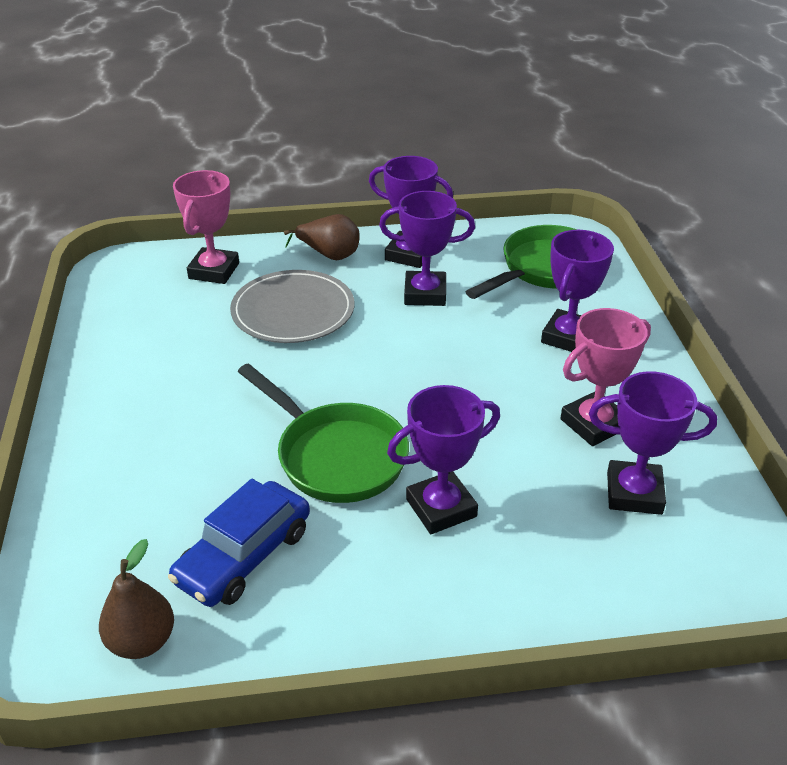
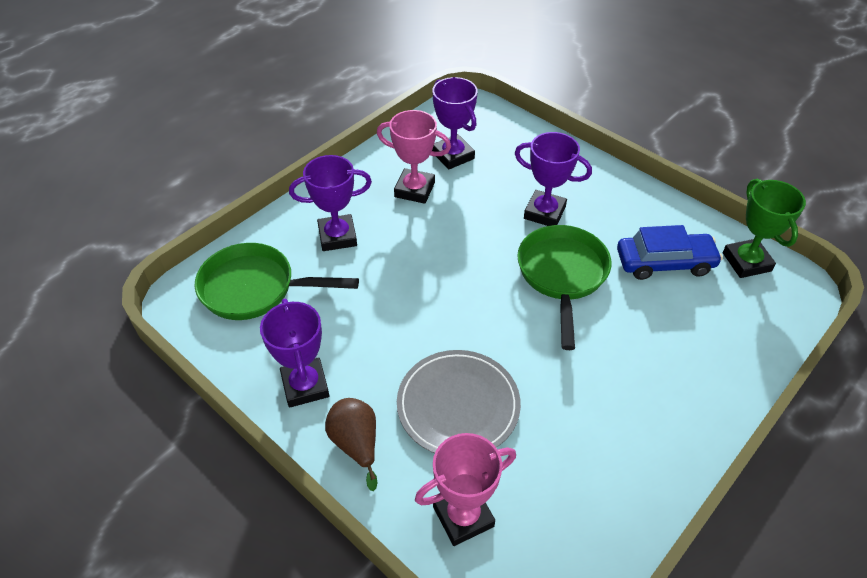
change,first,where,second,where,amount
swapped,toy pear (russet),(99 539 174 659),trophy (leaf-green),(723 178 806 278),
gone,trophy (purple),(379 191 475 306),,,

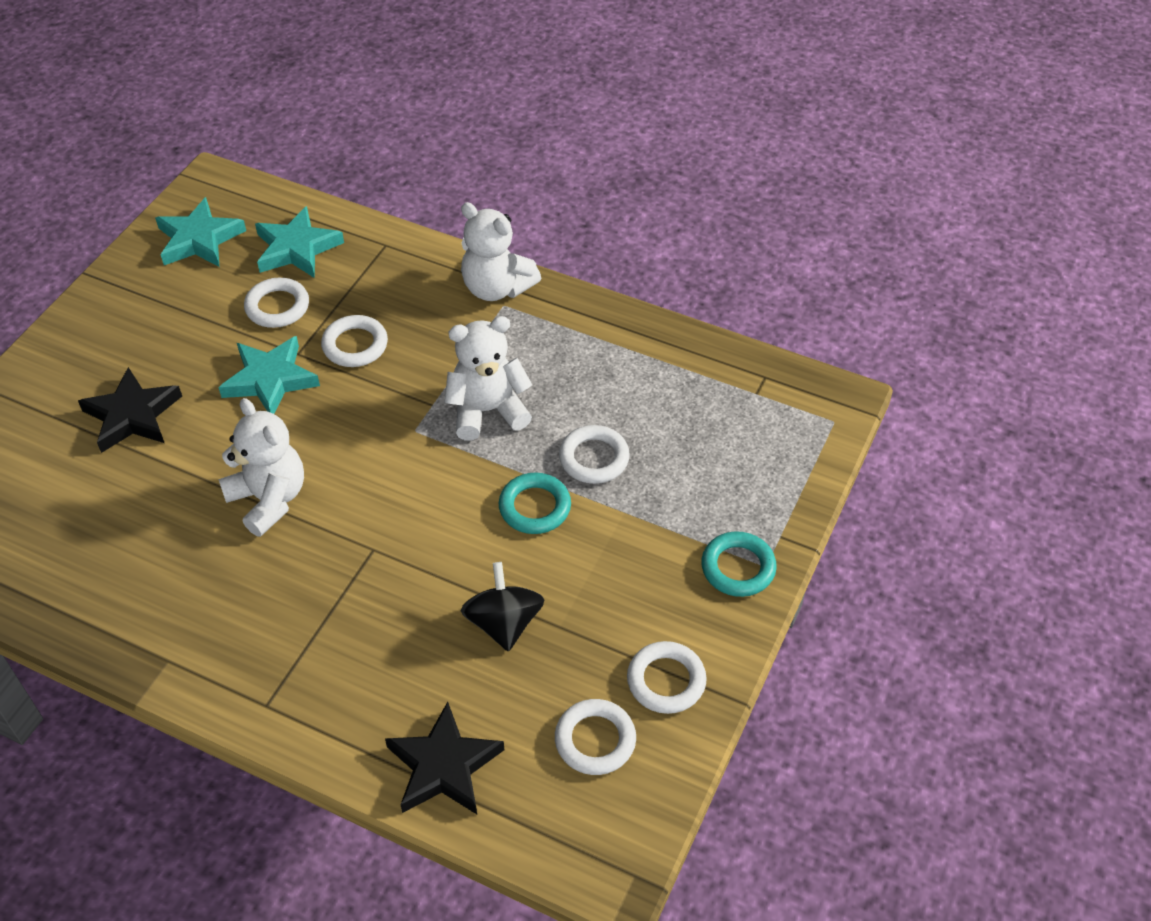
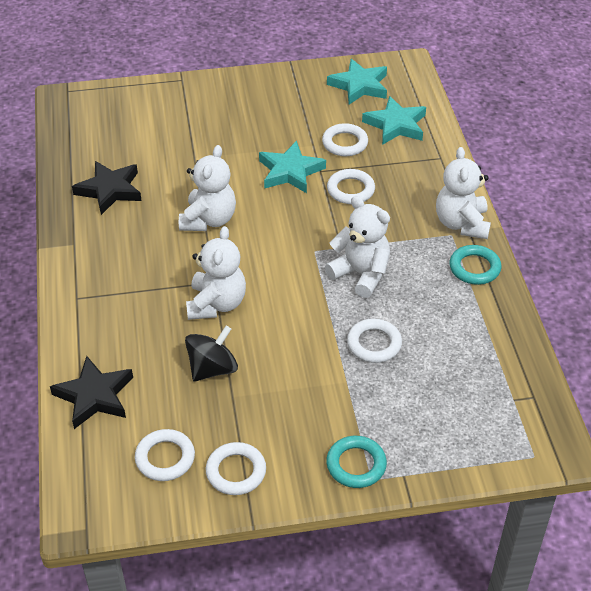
change,first,where,second,where,amount
shifted,star shape (jet-black),(78 367 182 453),,(72 161 142 215),
shifted,ring (teal),(499 473 571 534),,(450 245 502 285),
new,,,stuffed bear (white),(186 226 246 320),

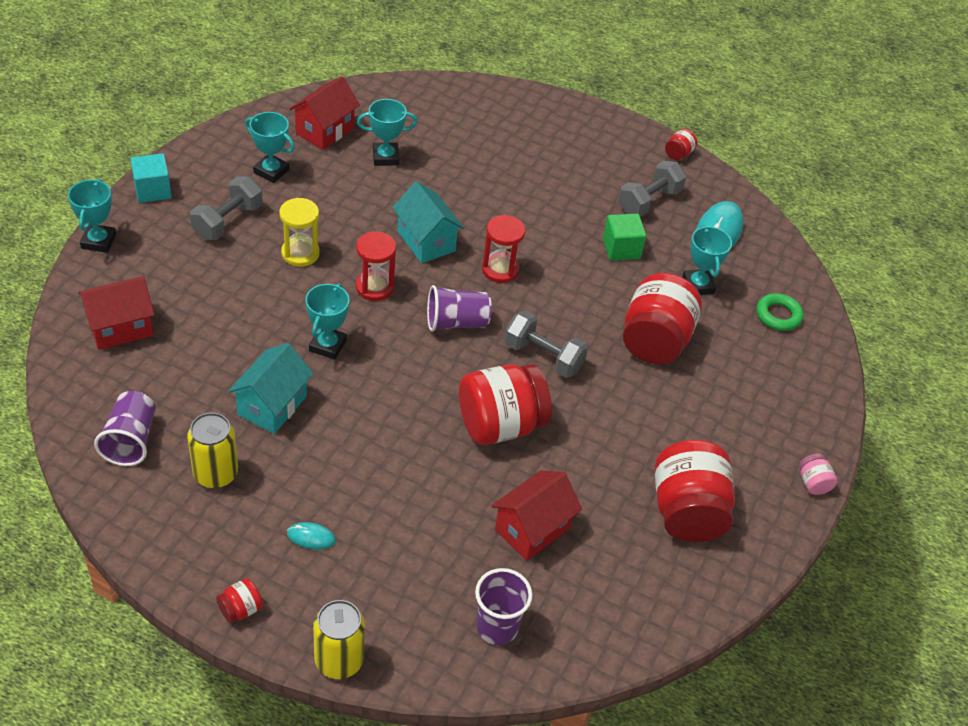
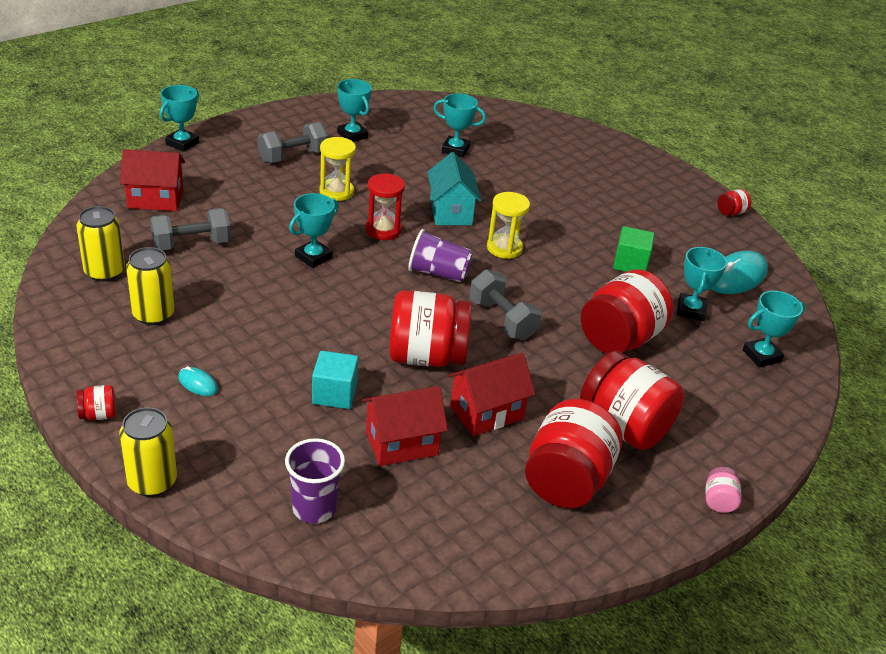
change,first,where,second,where,amount
swapped,beaker (purple),(94 391 156 466),tin (yellow),(76 206 125 282),
shifted,cube (teal),(130 153 172 203),,(312 351 358 409),
gone,toy house (teal),(228 343 313 434),,,
shifted,toy house (red),(289 76 360 150),,(447 353 535 436),
repainted,sand timer (red),(482 215 525 283),sand timer (yellow),(487 192 530 259),
shifted,dumbbell (gray),(618 161 686 217),,(150 208 231 250),
swapped,ring (leaf-green),(757 293 803 331),trophy (teal),(743 291 805 368),
new,,,jar (red),(580 351 684 450),

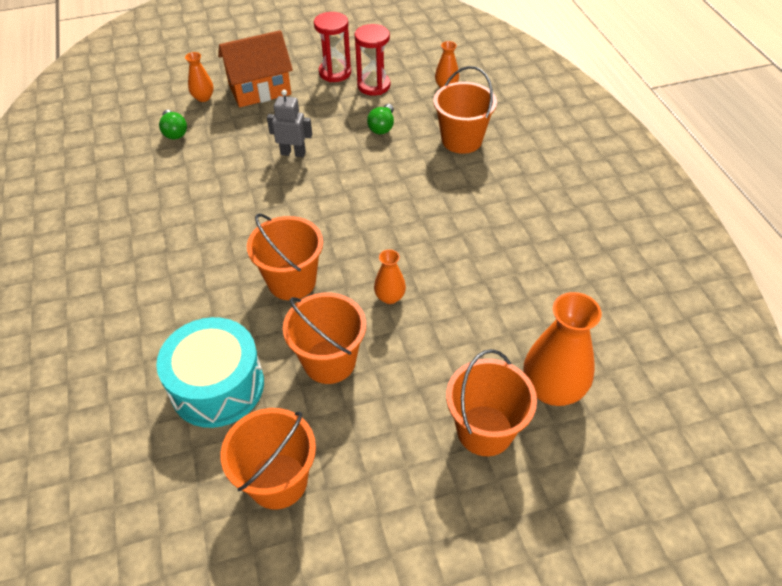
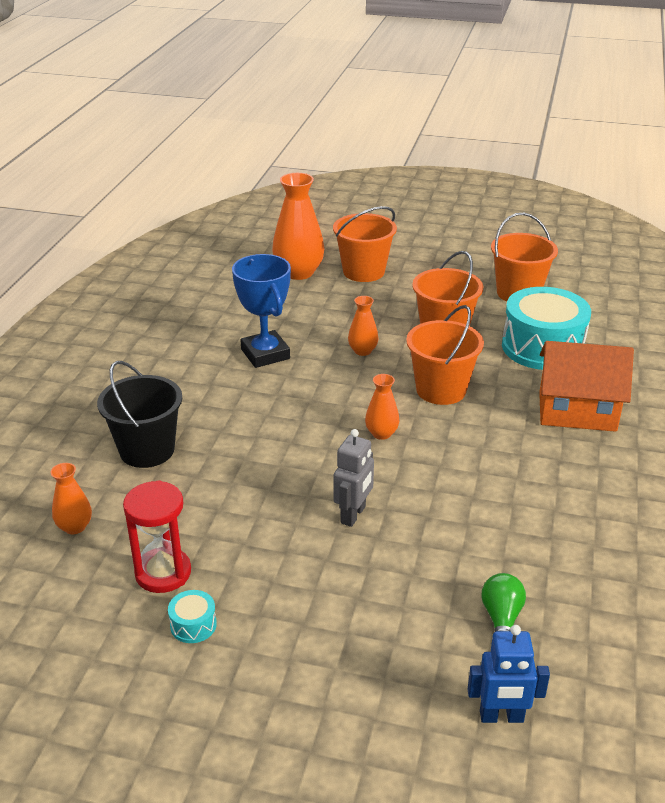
change,first,where,second,where,amount
shifted,tall vase (bright orange),(185 52 214 102),,(365 374 399 440),
shifted,toy house (bright orange),(218 30 293 107),,(539 341 634 432),
rotated,robot figure (gray),(267 90 312 157),,(334 429 374 527),105 degrees counterclockwise
swapped,sand timer (red),(314 12 351 82),drum (teal),(168 590 217 643),
gone,light bulb (leaf-green),(367 104 394 134),,,
repainted,bucket (bright orange),(433 66 497 154),bucket (jet-black),(97 361 182 468),
new,,,trophy (cobalt),(232 254 291 368),
new,,,robot figure (cobalt),(467 625 550 723),

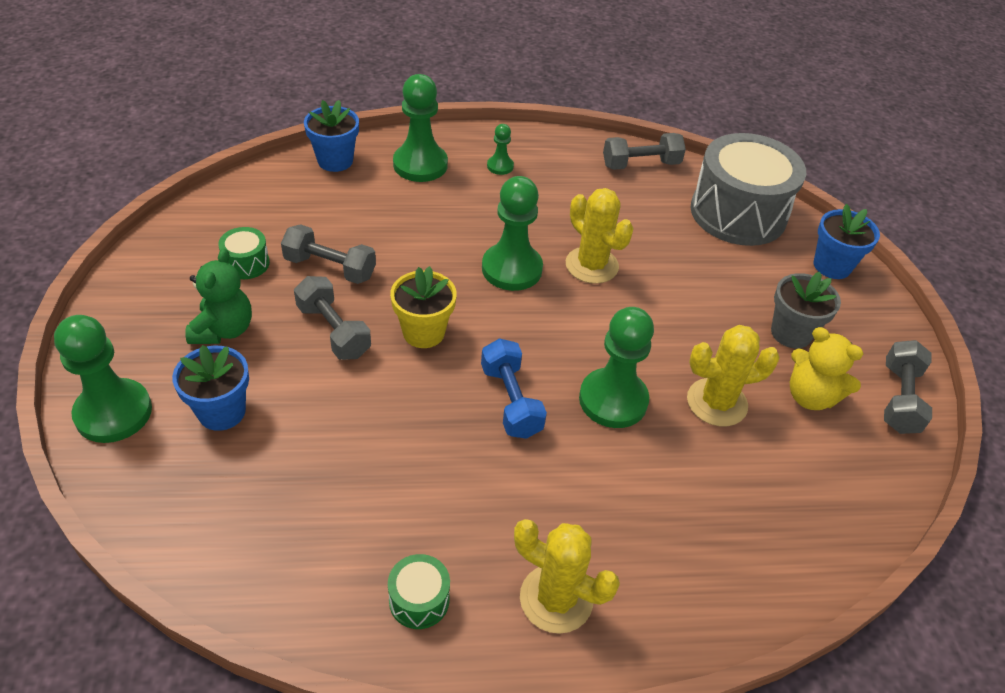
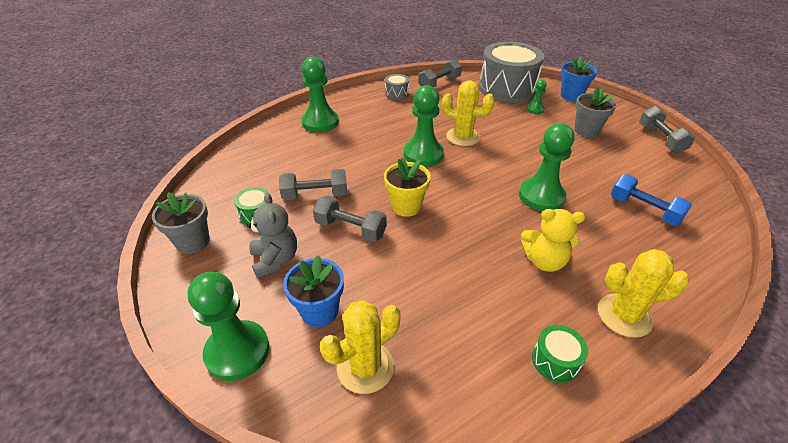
change,first,where,second,where,amount
repainted,stuffed bear (leaf-green),(185 248 252 344),stuffed bear (gray),(247 193 297 279),
gone,plant pot (cobalt),(304 100 359 172),,,
shifted,dumbbell (cobalt),(481 338 547 439),,(611 174 692 226),
shifted,game pawn (leaf-green),(487 124 514 175),,(526 79 547 114),
shifted,cactus (yellow),(687 325 780 426),,(320 300 400 394),
shifted,stuffed bear (yellow),(790 327 863 410),,(521 209 585 272),
new,,,plant pot (gray),(152 192 210 254),
new,,,drum (gray),(385 74 409 100),

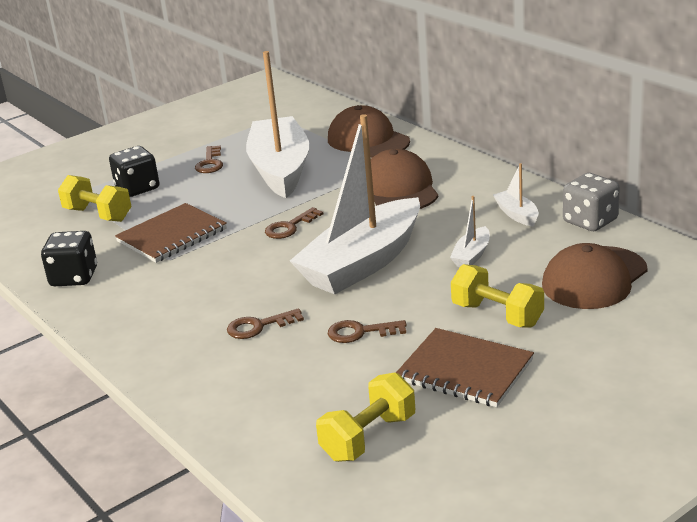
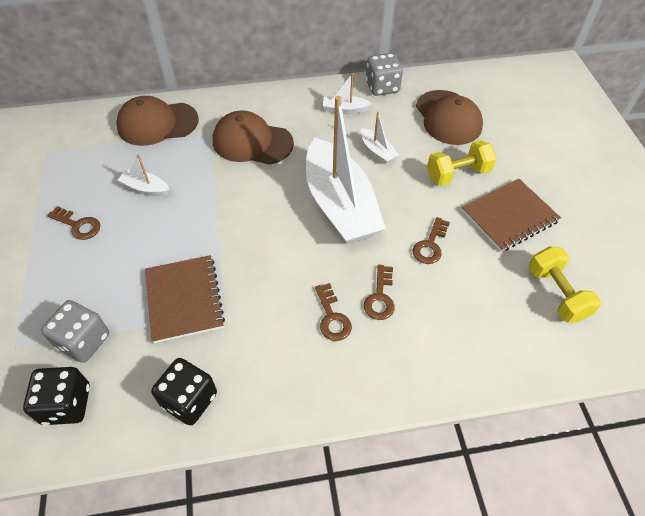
change,first,where,second,where,amount
swapped,dumbbell (yellow),(58 175 132 222),die (gray),(41 300 109 363),
shifted,die (jet-black),(109 146 159 197),,(23 367 90 425),
scaled,sailboat (white),(246 51 309 198),,(118 154 169 196),x0.41
shifted,key (russet),(265 207 323 239),,(315 283 352 341),

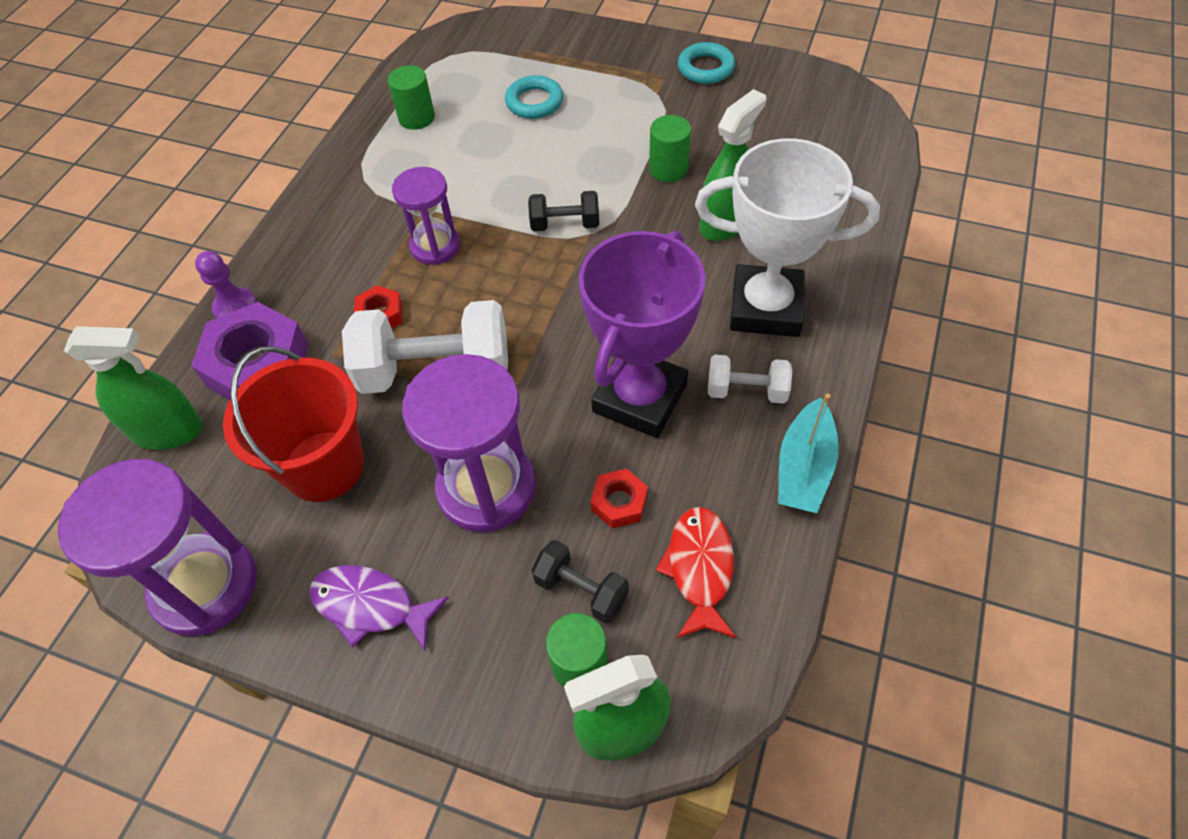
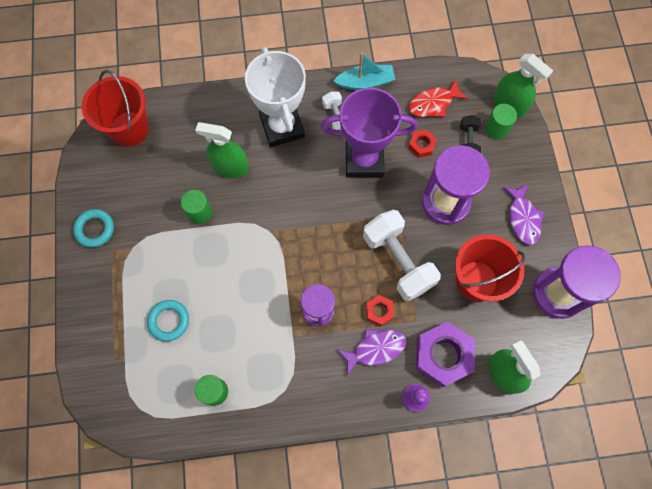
change,first,where,second,where,amount
gone,dumbbell (jet-black),(528 191 599 231),,,
new,,,bucket (red),(82 70 149 147),
new,,,toy fish (purple),(338 329 406 376),

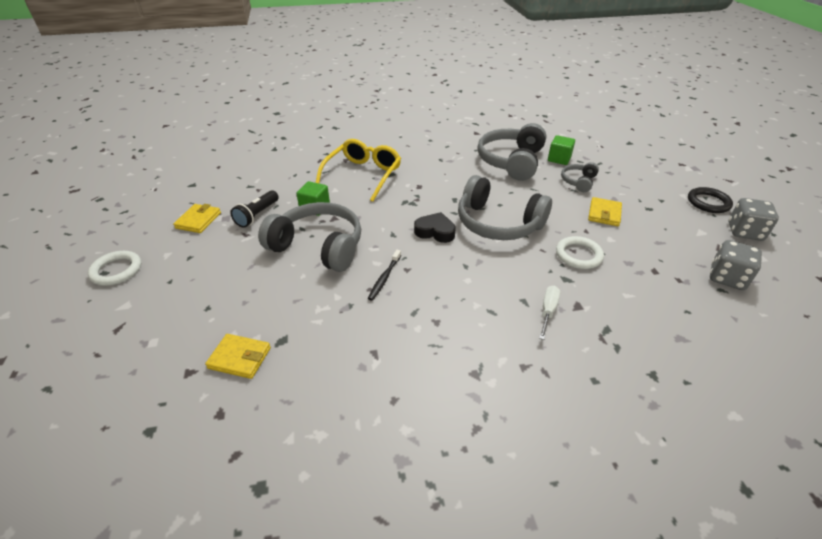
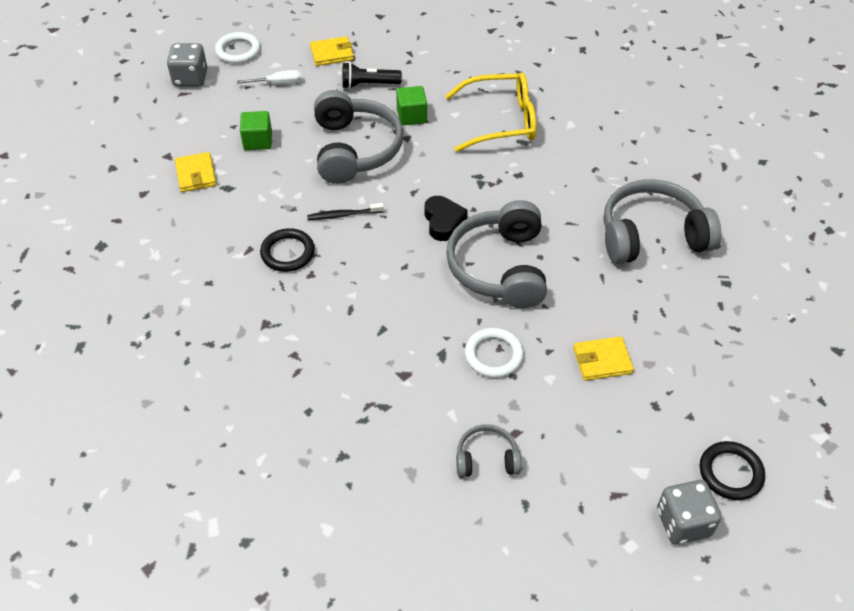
change,first,where,second,where,amount
shifted,flat screwdriver (white),(539 286 560 340),,(237 70 301 84),
shifted,cube (leaf-green),(548 135 575 165),,(240 111 272 150),
shifted,headset (gray),(561 162 599 192),,(456 424 521 477),
shifted,die (gray),(710 240 762 290),,(167 43 207 86),
new,,,ring (jet-black),(260 228 315 272),

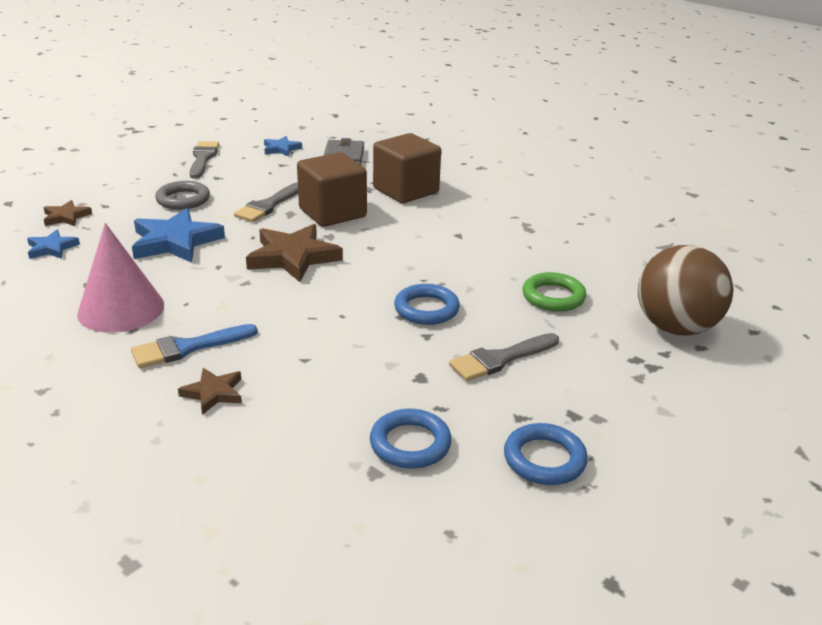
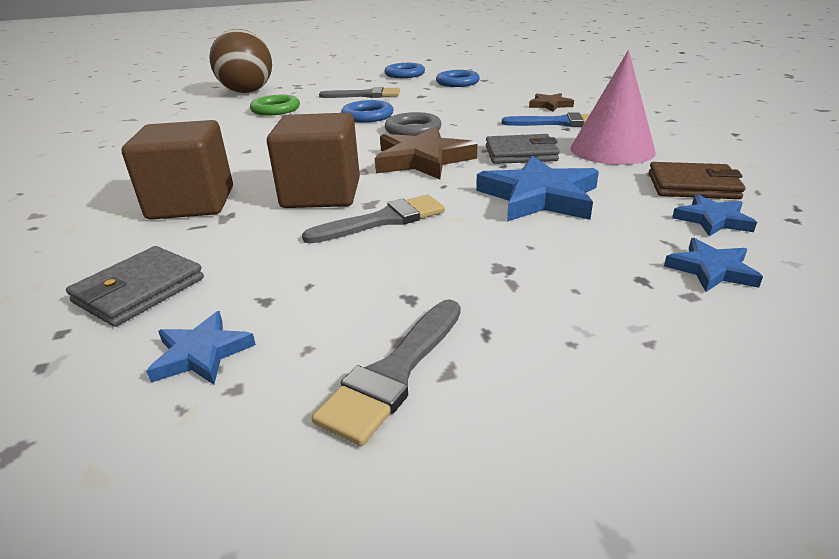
change,first,where,second,where,amount
repainted,star shape (russet),(44 200 92 226),star shape (cobalt),(664 238 763 292),
shifted,ring (gray),(155 181 210 210),,(385 112 442 136),
new,,,billfold (gray),(486 134 560 164),
new,,,billfold (russet),(649 162 746 199),

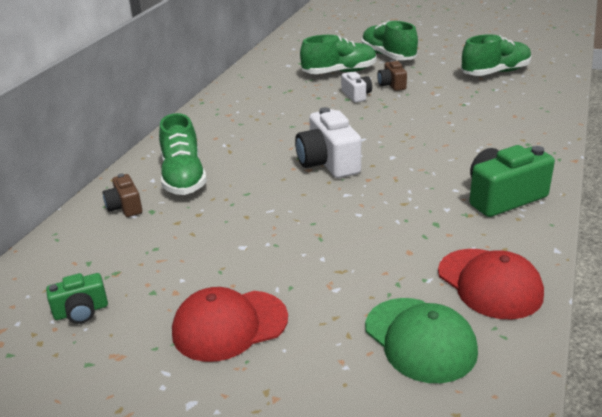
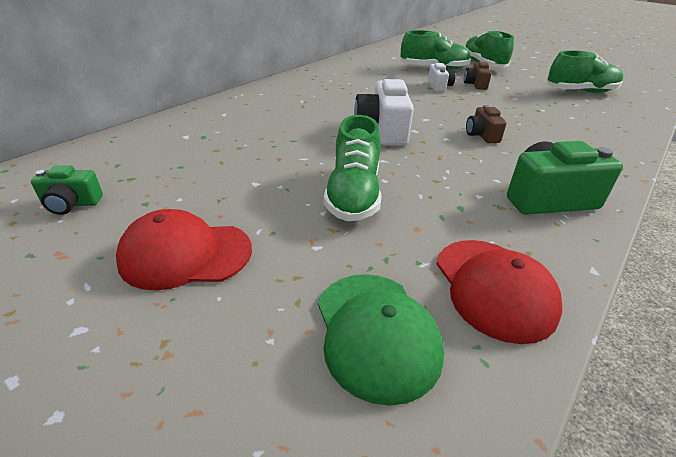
change,first,where,second,where,amount
shifted,photo camera (russet),(103 173 142 217),,(466 105 507 143),
shifted,lace-up shoe (leaf-green),(159 113 207 195),,(324 115 382 222),

